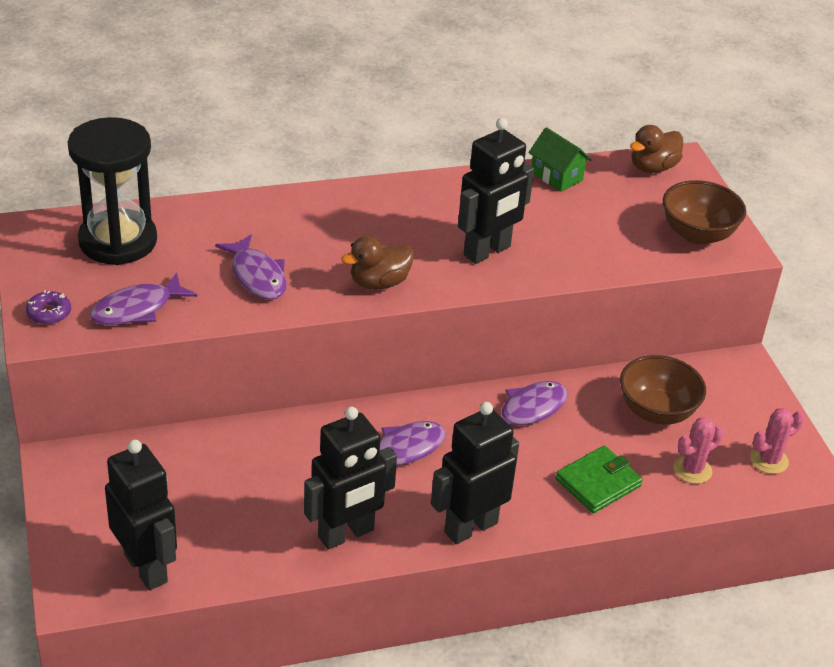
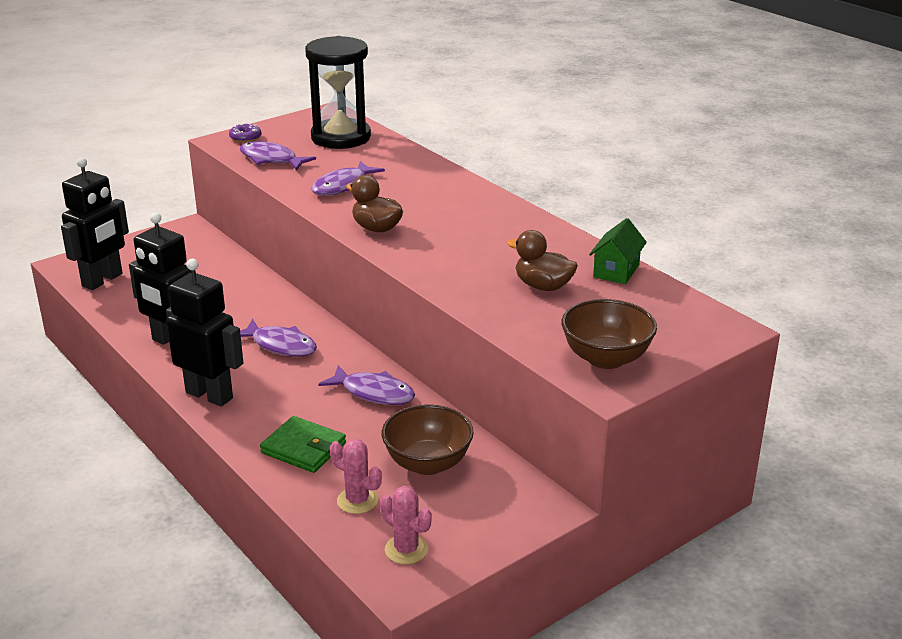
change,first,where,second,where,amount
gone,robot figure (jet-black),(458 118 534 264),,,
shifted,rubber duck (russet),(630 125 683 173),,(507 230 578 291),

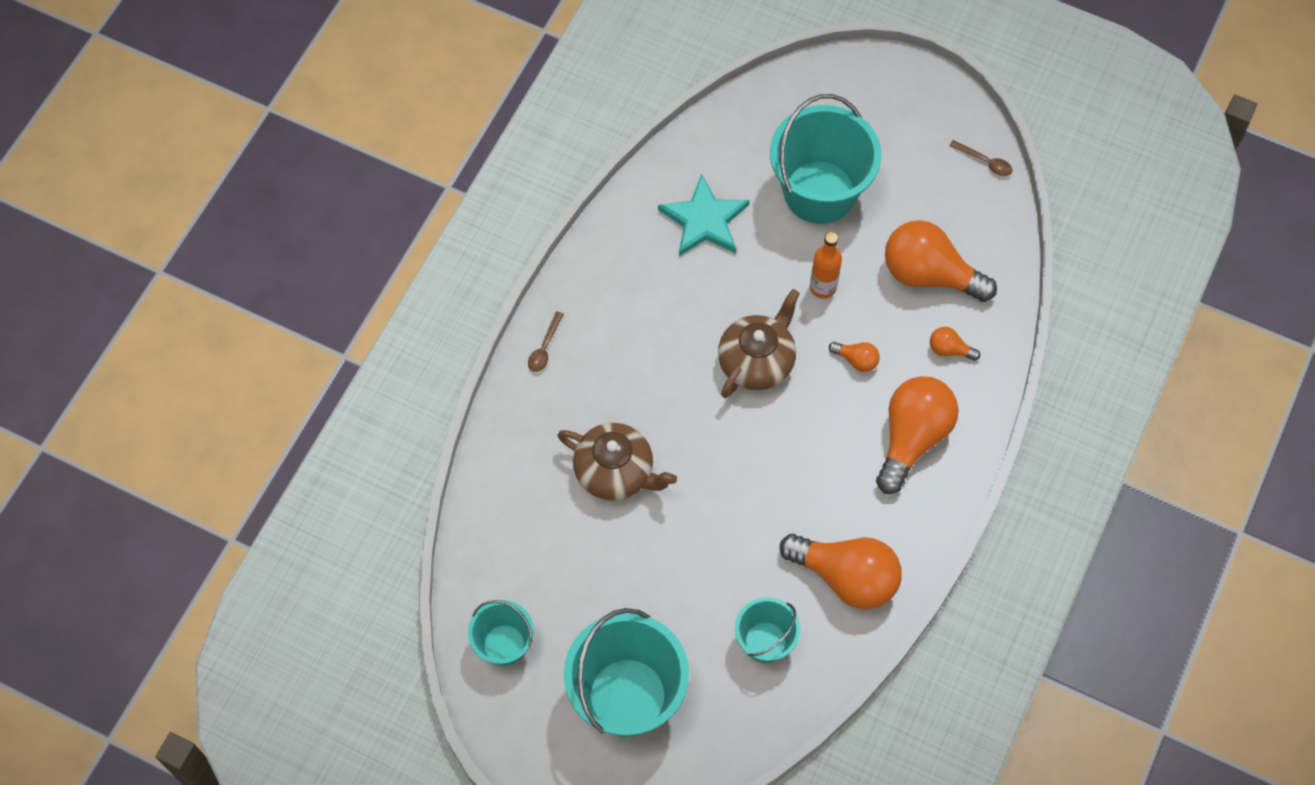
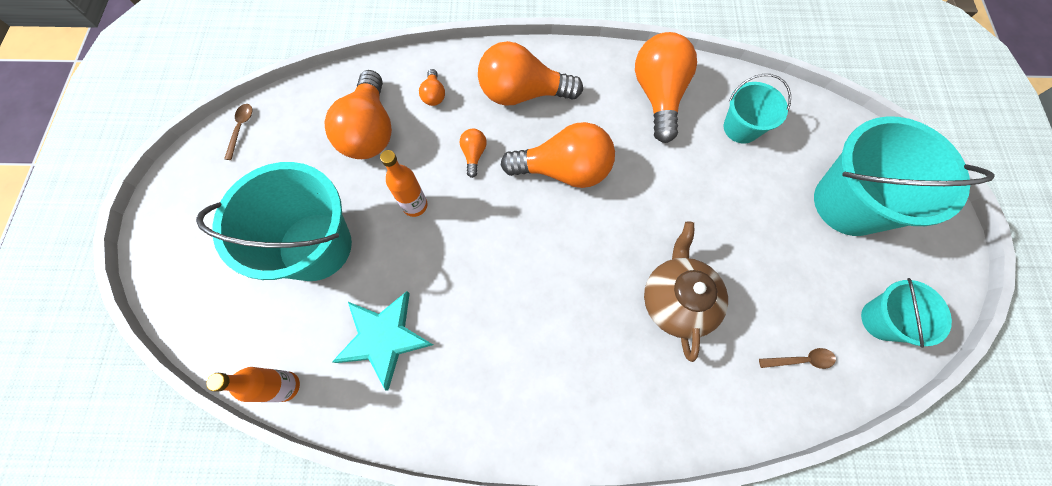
change,first,where,second,where,amount
shifted,spoon (russet),(528 311 564 372),,(759 348 836 369),
gone,tea pot (russet),(718 289 800 398),,,
new,,,flask (bright orange),(206 367 300 402),
new,,,light bulb (bright orange),(501 122 615 188),

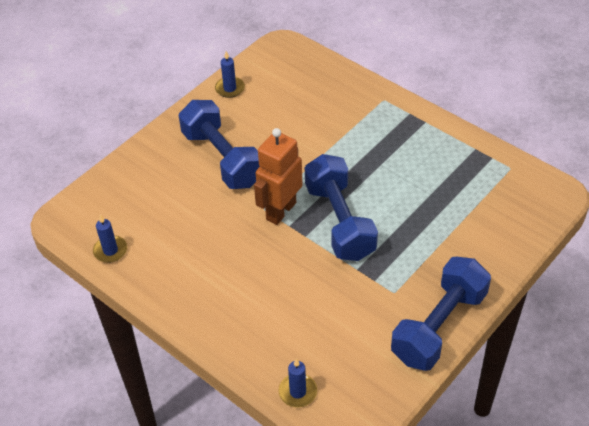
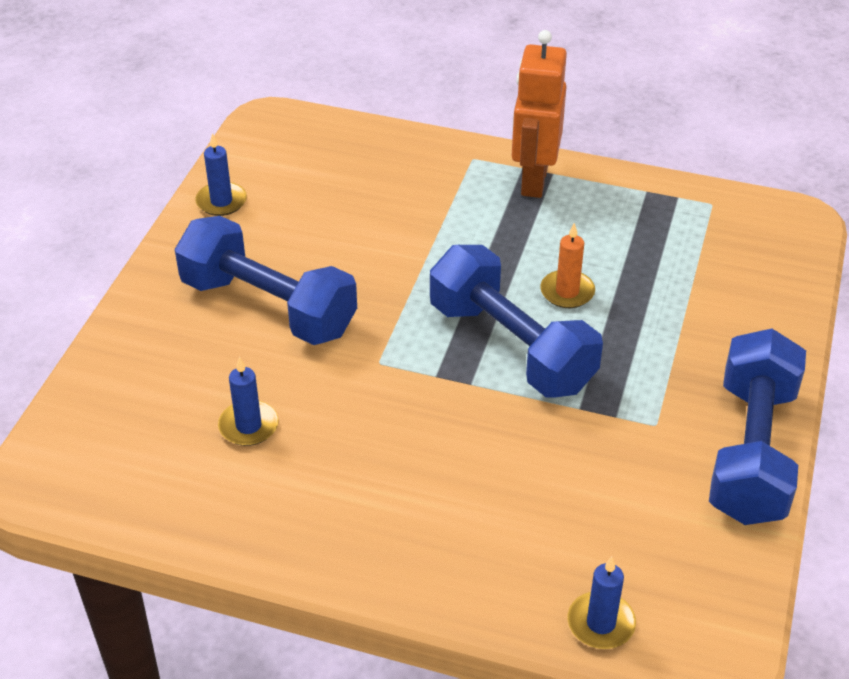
change,first,where,second,where,amount
shifted,candle (cobalt),(93 215 127 263),,(218 357 278 446),
shifted,robot figure (bright orange),(254 128 303 225),,(512 30 567 198),
new,,,candle (bright orange),(540 223 595 308),

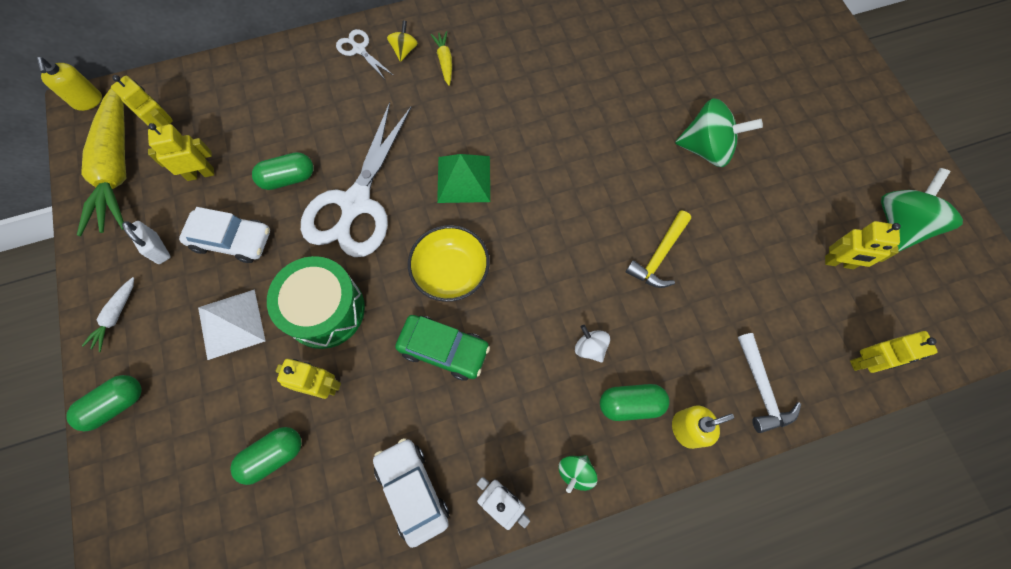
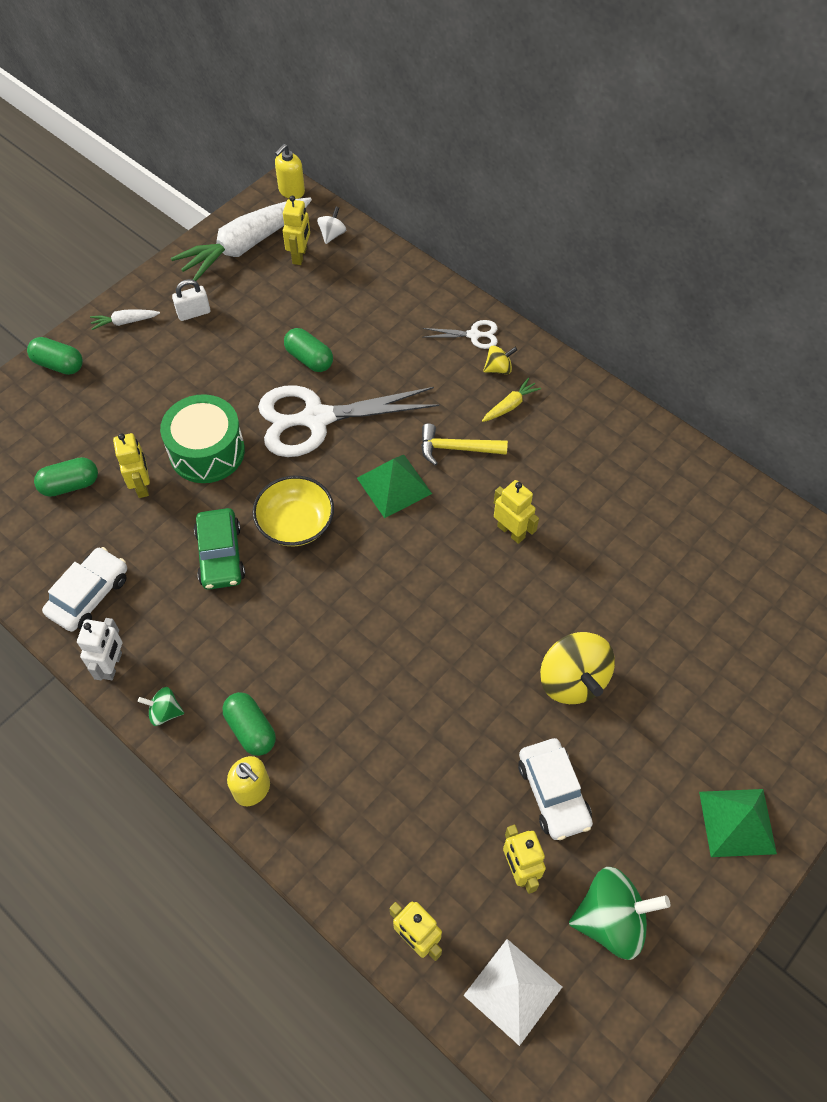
change,first,where,second,where,amount
repainted,carrot (yellow),(77 88 127 236),carrot (white),(171 197 312 281),
rotated,small lock (white),(122 221 171 264),,(172 279 210 321),45 degrees clockwise
shifted,robot figure (yellow),(148 123 214 181),,(494 480 539 544),
shifted,toy car (white),(179 207 270 263),,(518 738 593 840),
shifted,solid pyramid (white),(198 289 265 360),,(463 939 562 1046),
rotated,pill shape (leaf-green),(230 427 302 485),,(34 457 98 497),45 degrees counterclockwise
rotated,pair of scissors (white),(336 29 393 79),,(423 320 498 349),75 degrees clockwise
shifted,spinning top (white),(575 325 610 363),,(317 206 346 244),
shifted,hammer (yellow),(626 211 691 288),,(421 423 508 466),
repainted,spinning top (leaf-green),(675 98 763 167),spinning top (yellow),(540 632 615 704),
gone,hammer (white),(738 333 801 433),,,
new,,,solid pyramid (leaf-green),(699 789 777 857),

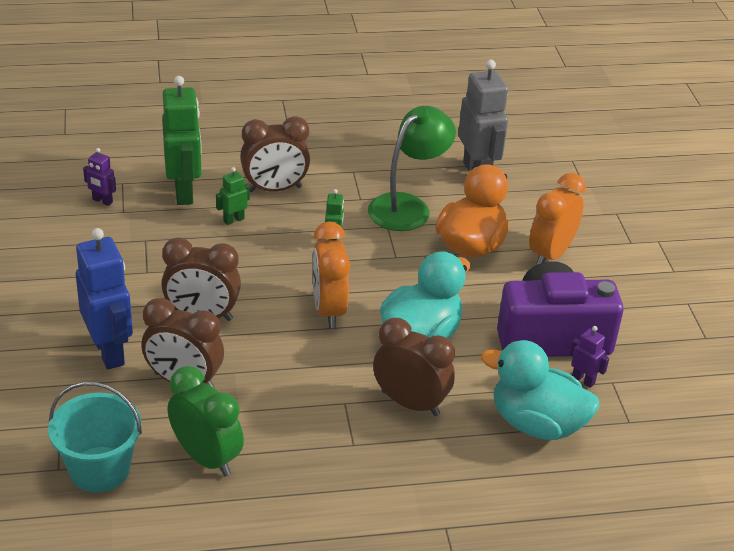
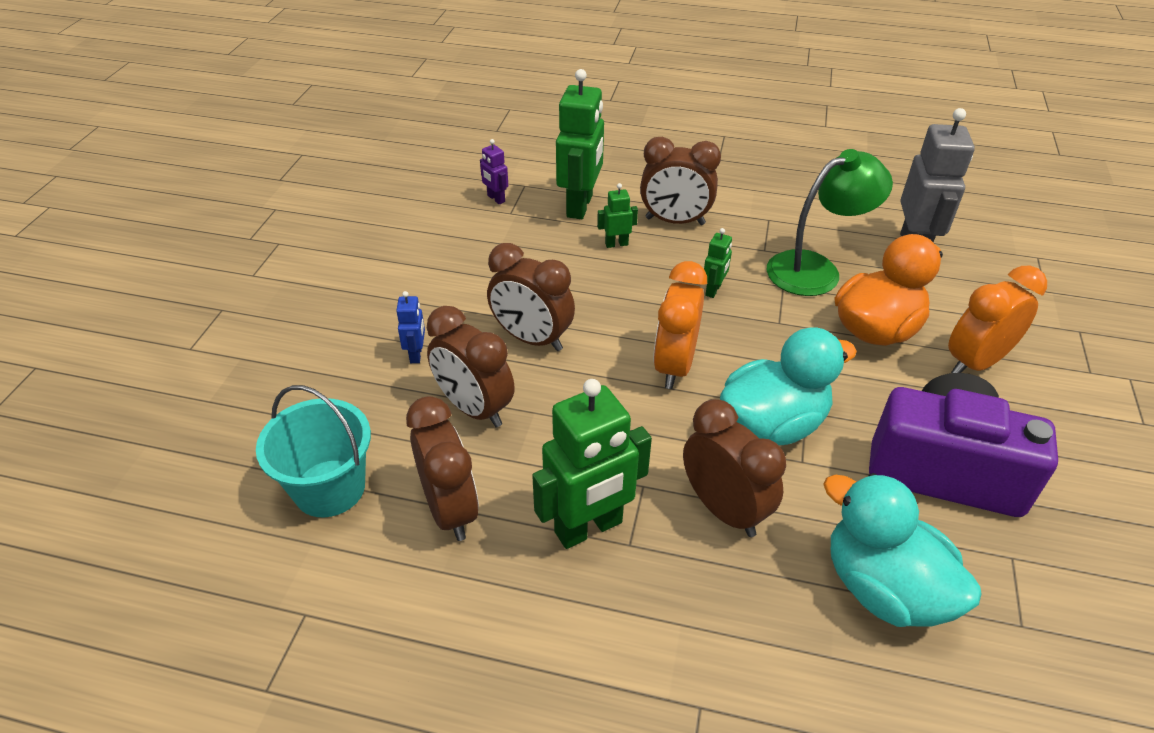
change,first,where,second,where,amount
scaled,robot figure (cobalt),(76 228 133 369),,(396 291 425 363),x0.47
repainted,bedside clock (leaf-green),(168 366 244 477),bedside clock (russet),(406 396 479 541),
gone,robot figure (purple),(570 326 609 388),,,
new,,,robot figure (leaf-green),(532 379 652 549),

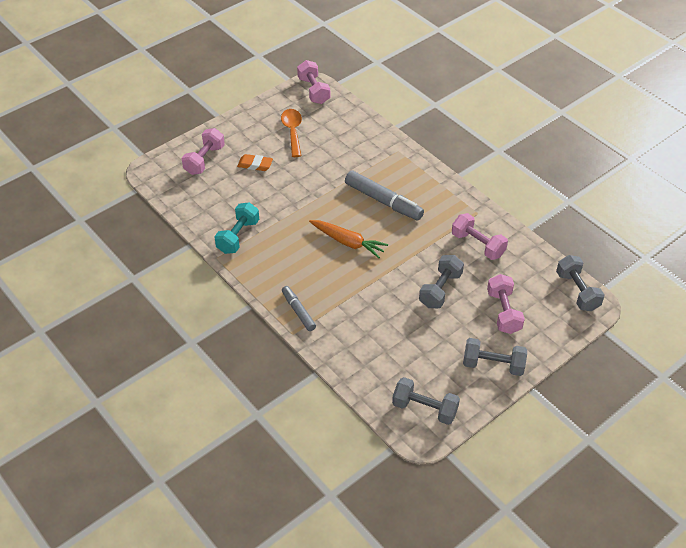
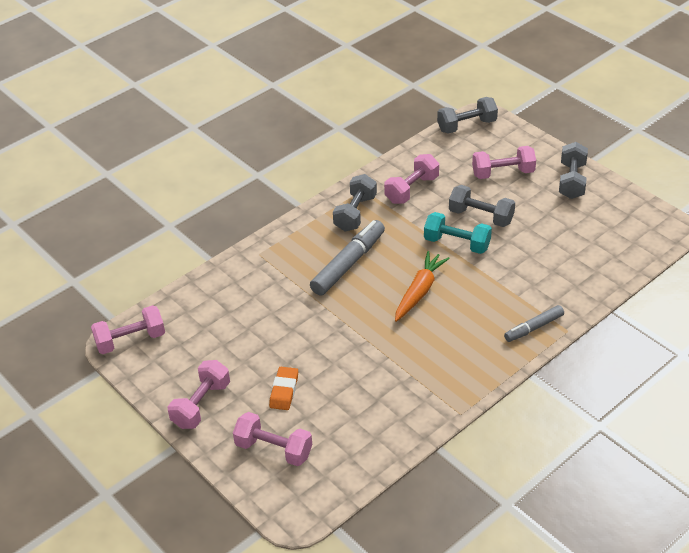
change,first,where,second,where,amount
shifted,dumbbell (teal),(214 202 259 254),,(424 212 492 254),
gone,spoon (bright orange),(281 109 302 157),,,
shifted,dumbbell (gray),(392 377 460 425),,(333 174 377 231),
new,,,dumbbell (rosy),(168 360 230 429),

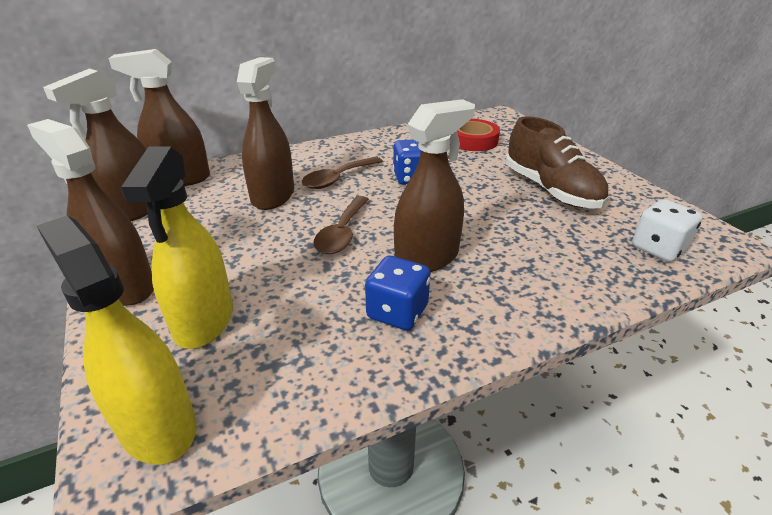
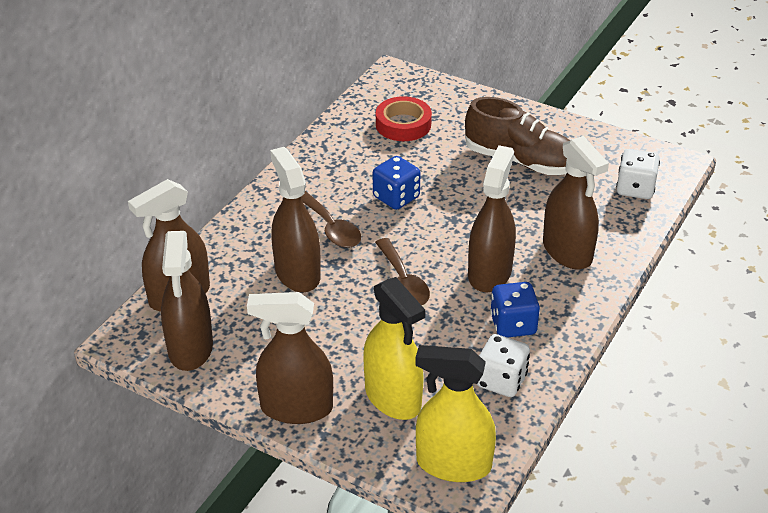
change,first,where,second,where,amount
rotated,spoon (russet),(302 157 383 189),,(301 191 361 248),45 degrees counterclockwise
new,,,die (white),(477 334 530 397),
new,,,spray bottle (russet),(543 136 609 269),

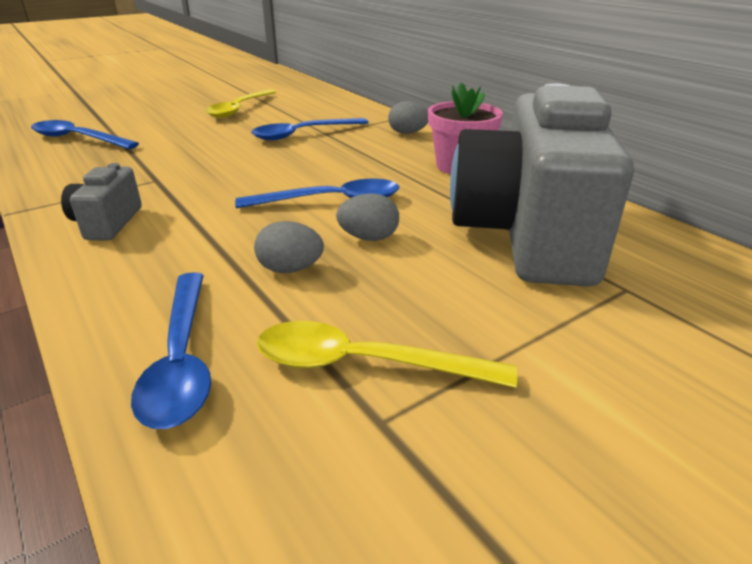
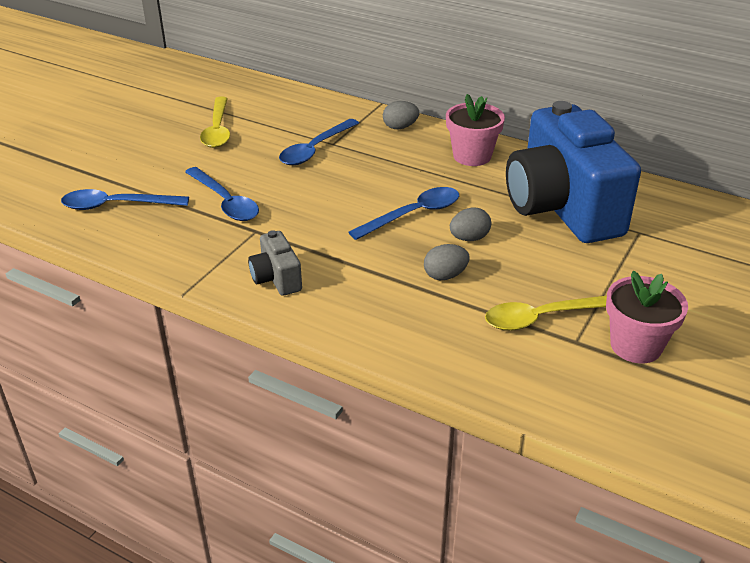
change,first,where,second,where,amount
shifted,spoon (cobalt),(131 272 211 429),,(185 167 259 221),
repainted,photo camera (gray),(450 84 634 287),photo camera (cobalt),(506 101 641 243),
new,,,plant pot (rosy),(606 271 688 363),

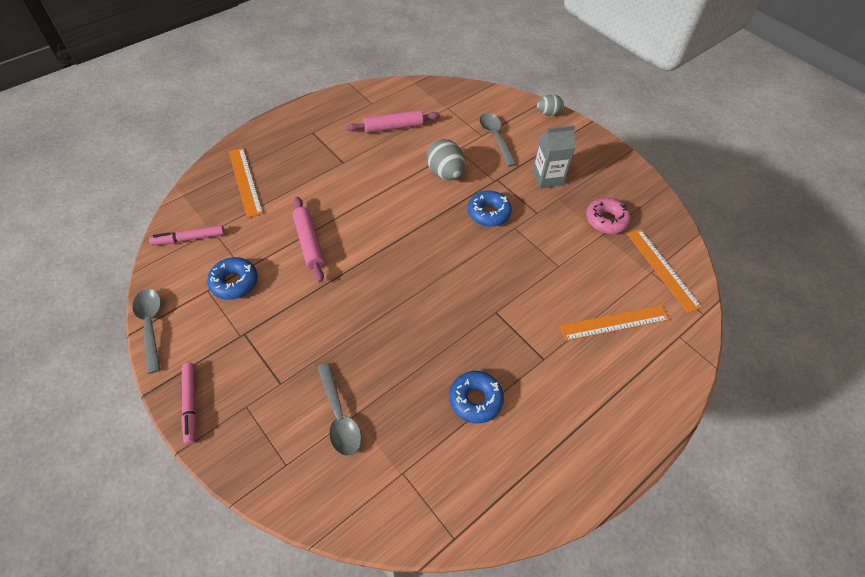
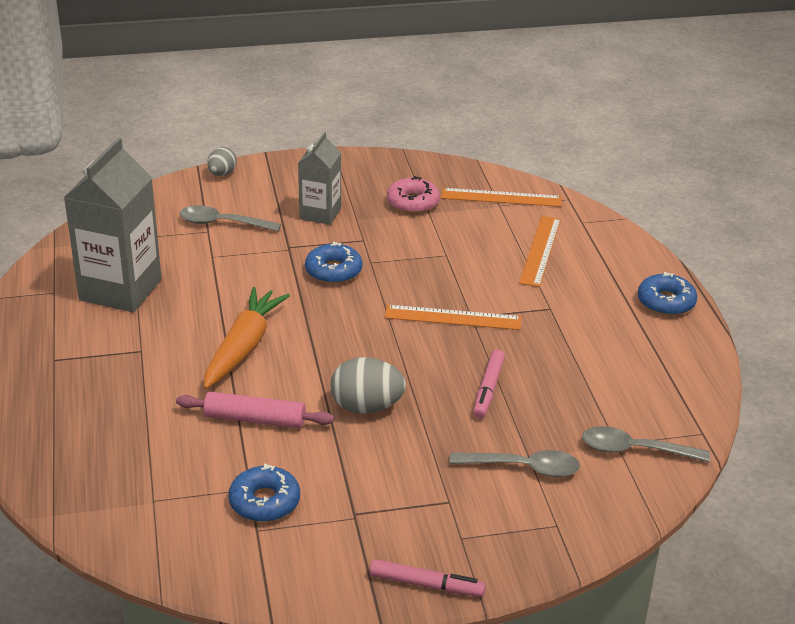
change,first,where,second,where,amount
shifted,spoon (gray),(132 289 161 374),,(582 426 710 462),
shifted,felt pen (rosy),(149 225 225 245),,(473 350 505 418),
shifted,measuring stick (bright orange),(229 148 263 218),,(385 305 522 330),
swapped,pastry roller (rosy),(346 110 440 133),milk carton (gray),(64 138 162 312),
shifted,egg (gray),(427 139 465 180),,(331 357 406 413),
shifted,donut (cobalt),(449 371 504 423),,(638 272 697 316),
new,,,carrot (bright orange),(204 287 290 389),

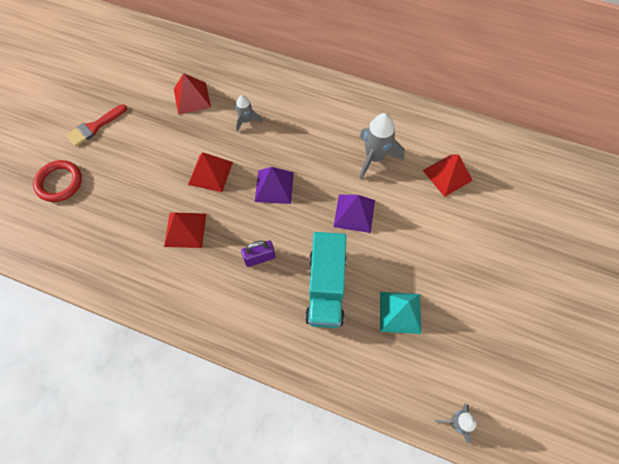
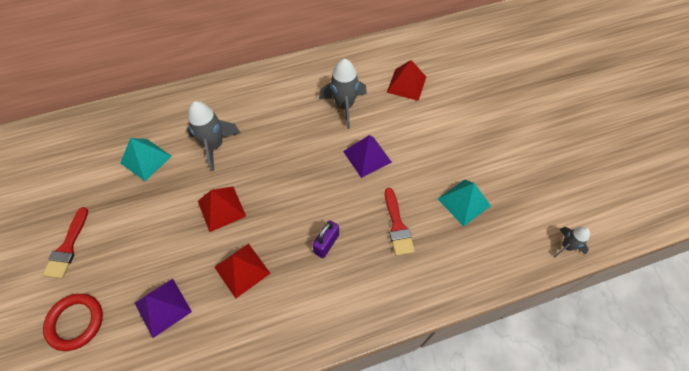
change,first,where,second,where,amount
repainted,solid pyramid (red),(174 73 211 115),solid pyramid (teal),(121 138 172 181),
scaled,spaceship (gray),(236 95 262 132),,(187 101 241 171),x1.75
shifted,solid pyramid (purple),(255 167 294 204),,(135 279 192 338),
swapped,lorry (teal),(305 232 347 328),paintbrush (red),(385 188 415 256),

